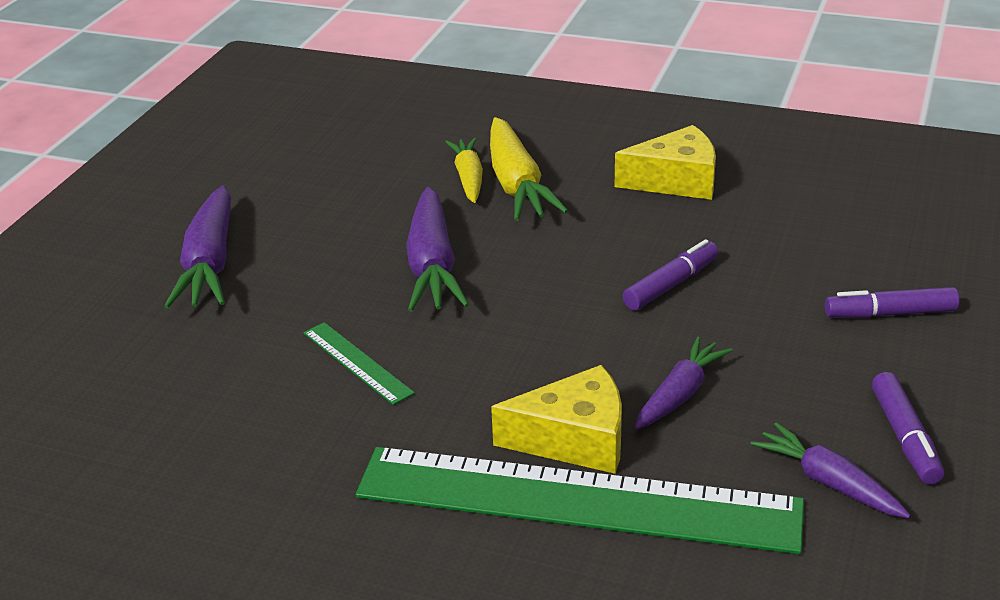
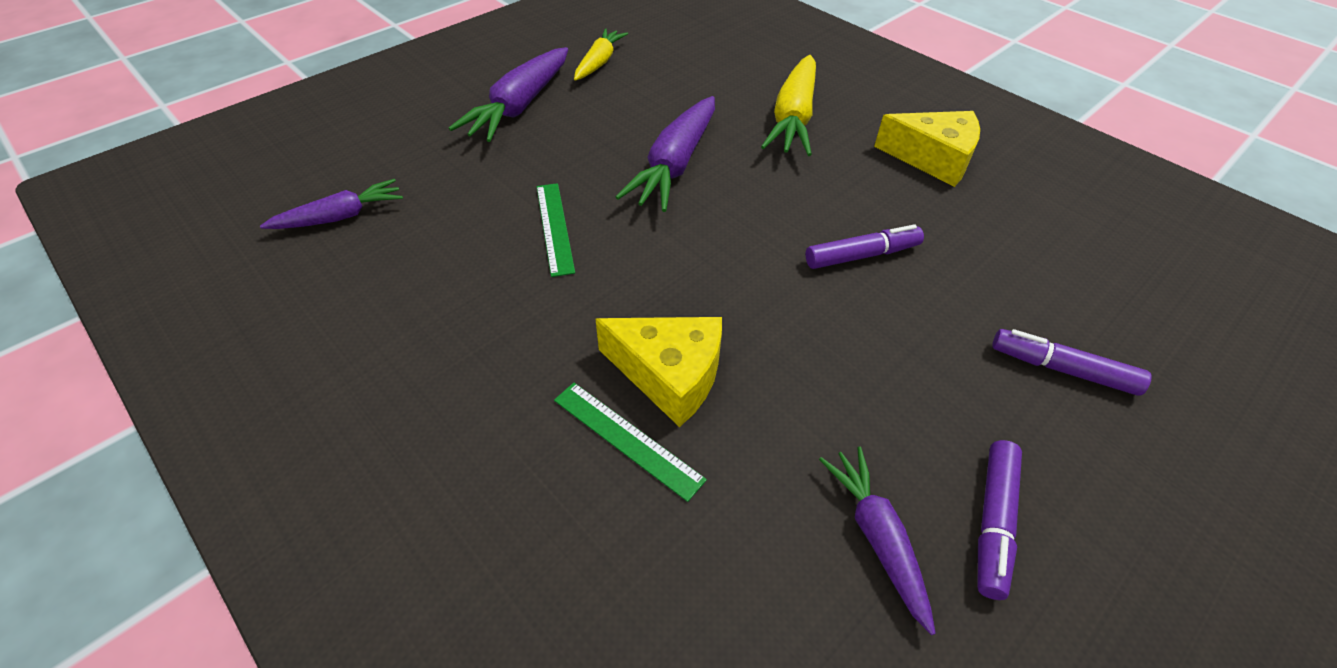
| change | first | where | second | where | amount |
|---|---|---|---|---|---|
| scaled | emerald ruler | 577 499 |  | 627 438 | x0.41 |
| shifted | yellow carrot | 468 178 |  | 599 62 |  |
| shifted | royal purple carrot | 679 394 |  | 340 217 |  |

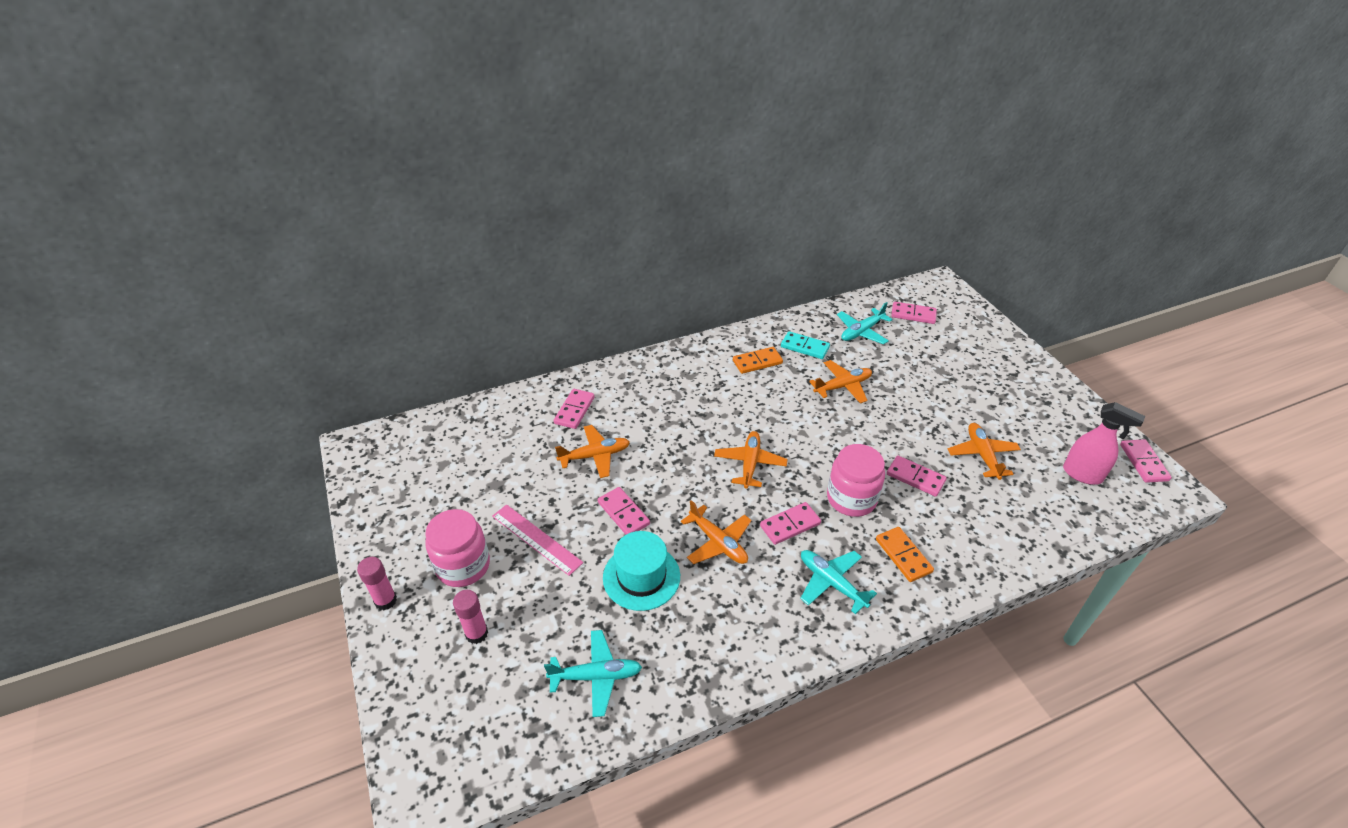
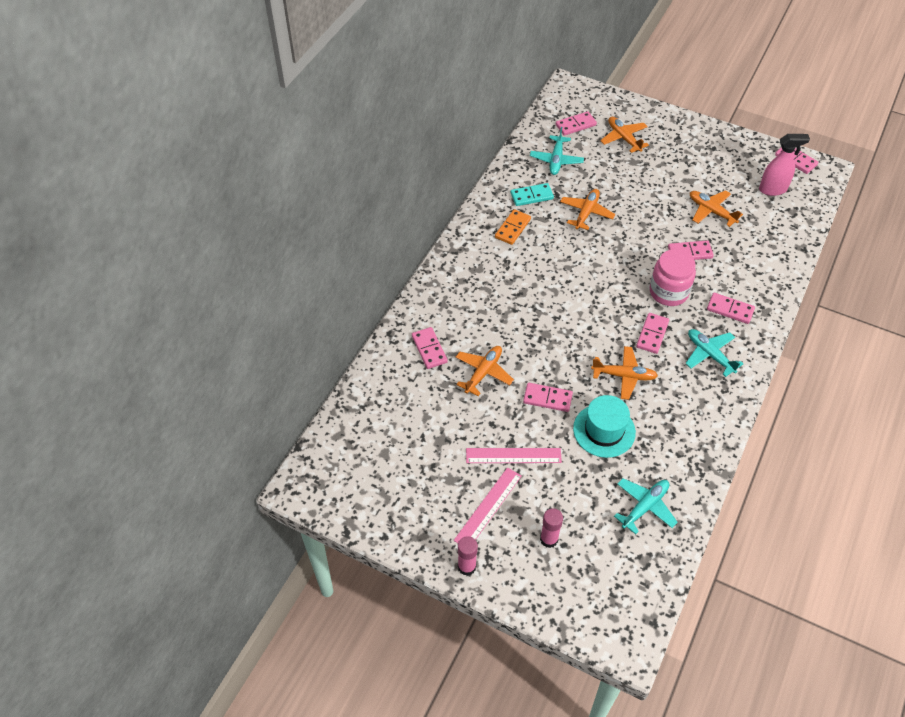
| change | first | where | second | where | amount |
|---|---|---|---|---|---|
| swapped | rosy preserve jar | 463 566 | rosy ruler | 488 507 |  |
| shifted | orange toy plane | 750 463 |  | 623 138 |  |
| rotated | aqua toy plane | 831 583 |  | 710 354 | 45 degrees clockwise |
| repainted | orange domino | 903 556 | rosy domino | 730 309 |  |

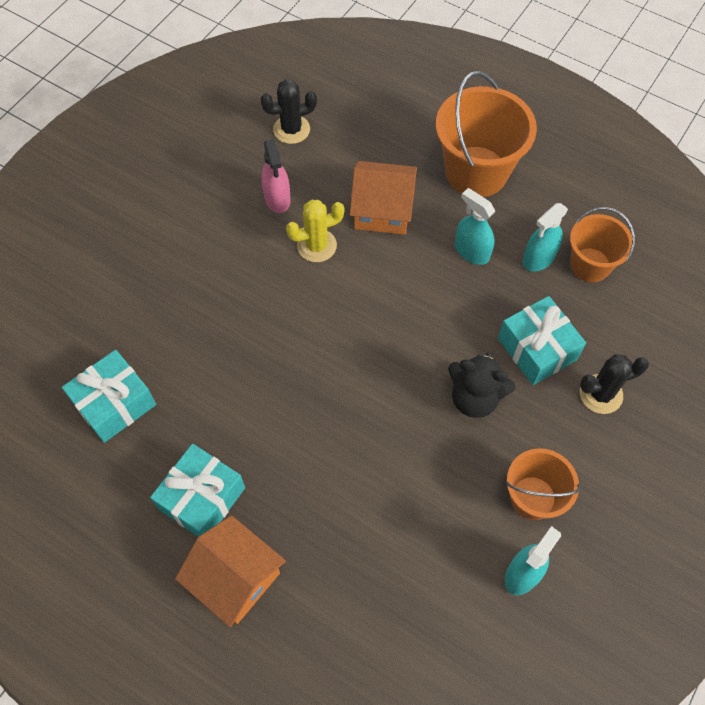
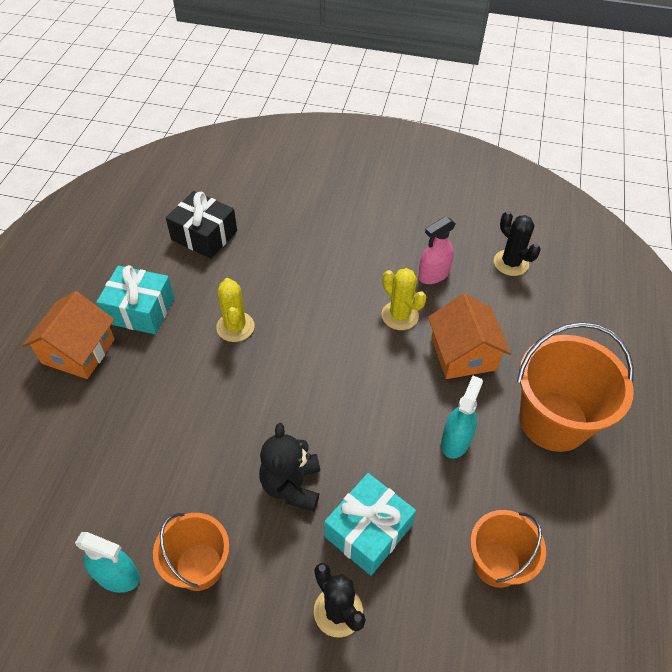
| change | first | where | second | where | amount |
|---|---|---|---|---|---|
| repainted | aqua present | 114 403 | black present | 204 235 |  |
| gone | aqua sprayer | 538 258 |  |  |  |
| new |  |  | yellow cactus | 235 327 |  |

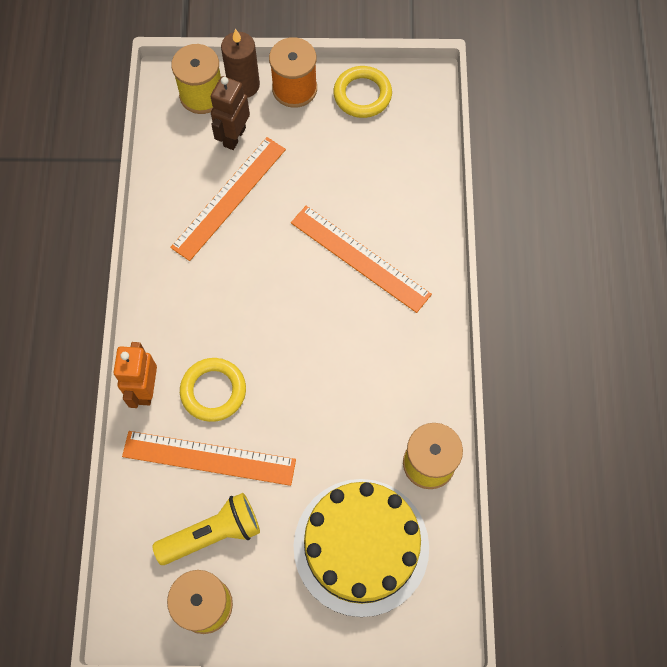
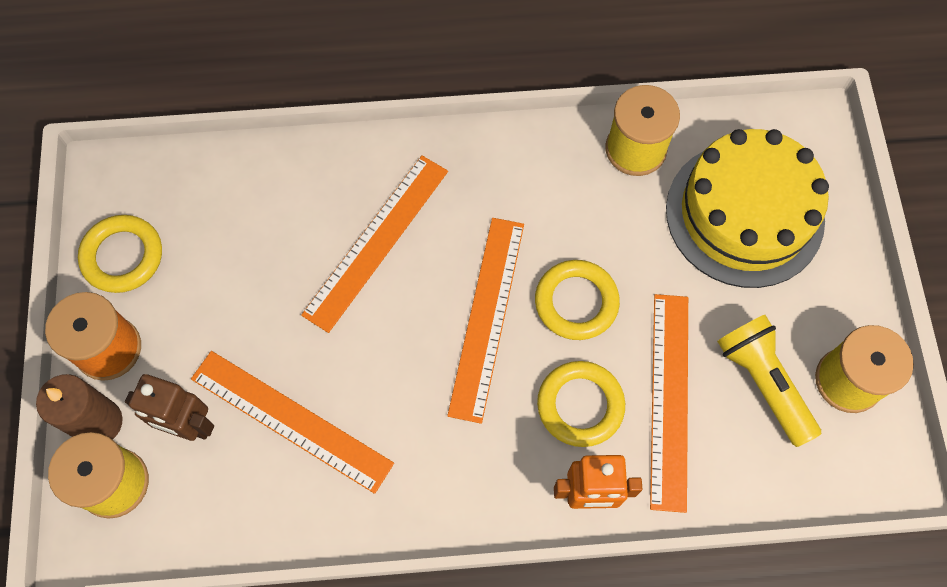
| change | first | where | second | where | amount |
|---|---|---|---|---|---|
| new |  |  | orange ruler | 487 317 |  |
| new |  |  | yellow hoop | 576 302 |  |

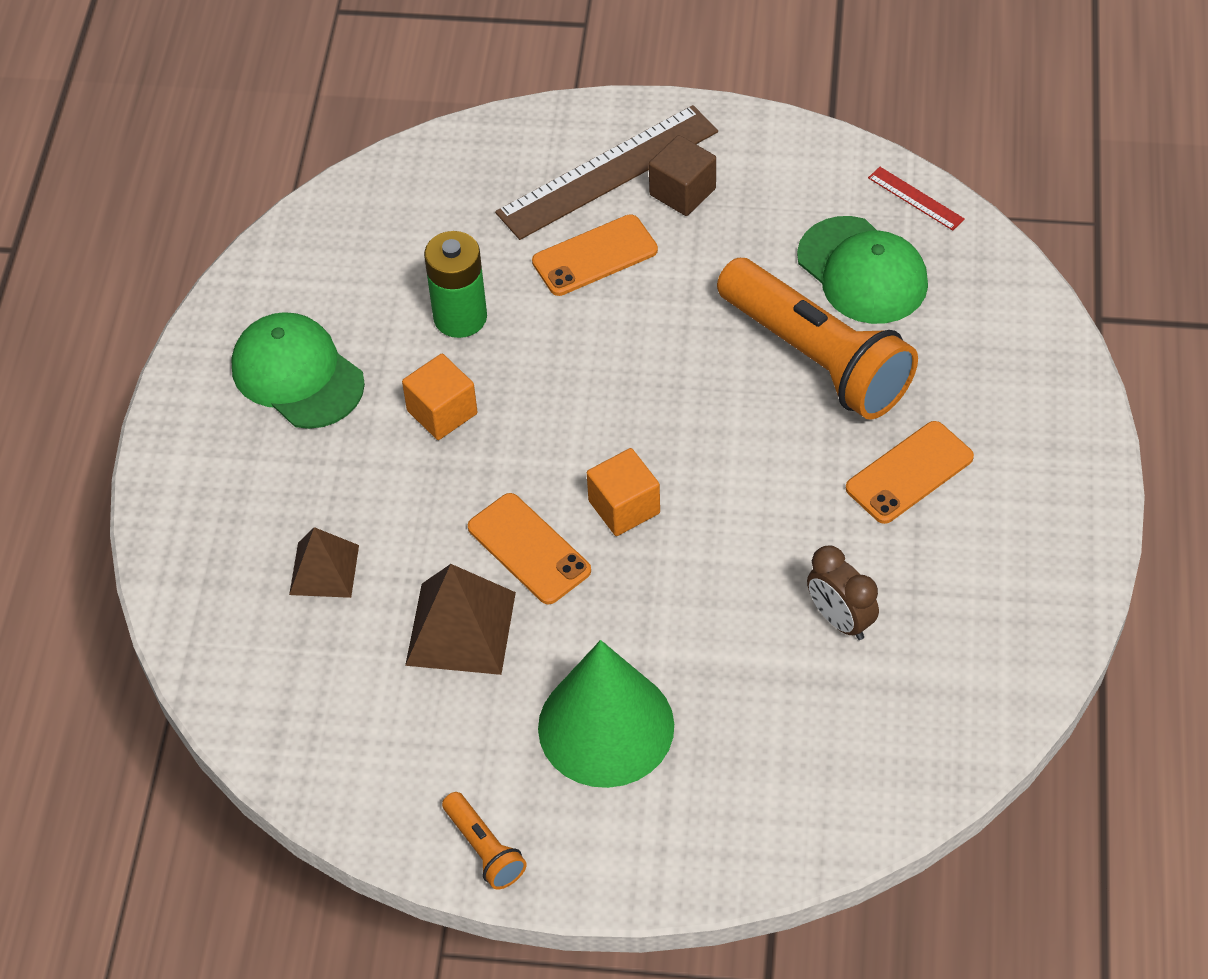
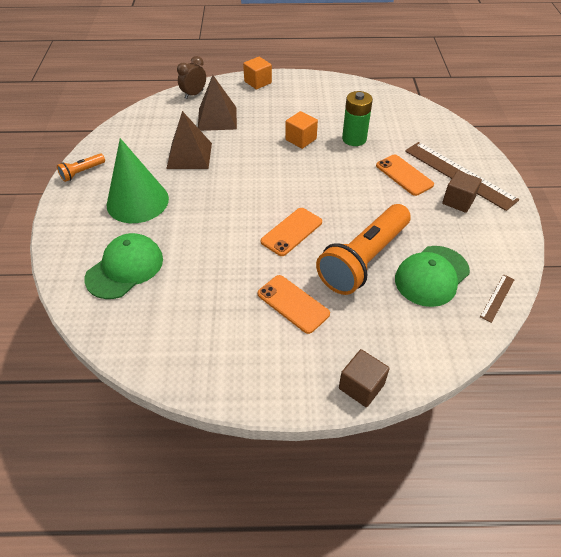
| change | first | where | second | where | amount |
|---|---|---|---|---|---|
| shifted | emerald baseball cap | 297 374 |  | 125 268 |  |
| scaled | brown pyramid shape | 324 570 |  | 217 118 | x1.52 |
| shifted | orange smartphone | 529 549 |  | 291 232 |  |
| shifted | orange solid cube | 624 507 |  | 258 82 |  |
| shifted | brown alarm clock | 840 620 |  | 194 94 |  |
| repainted | red ruler | 916 198 | brown ruler | 497 298 |  |
| new |  |  | brown solid cube | 361 386 |  |

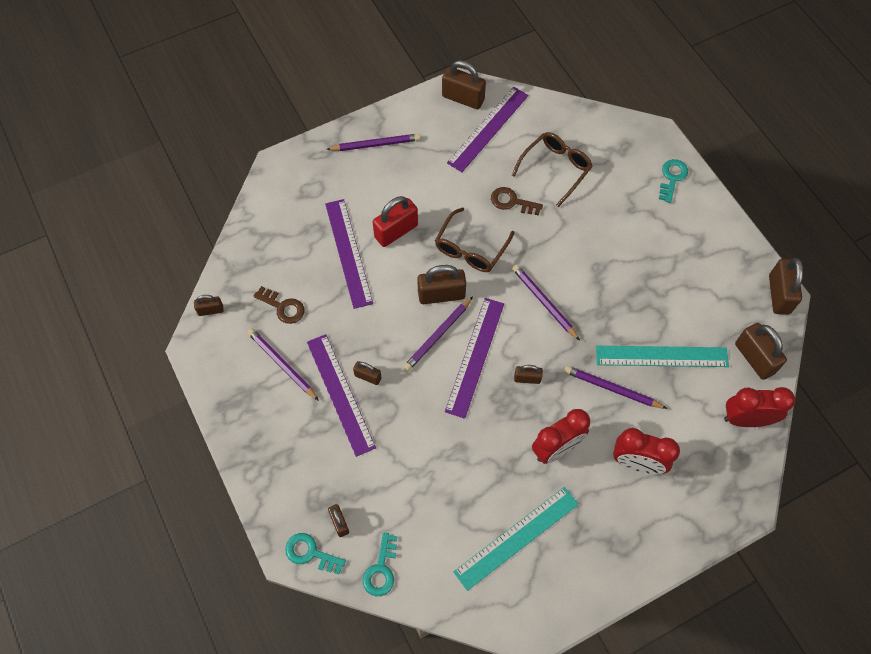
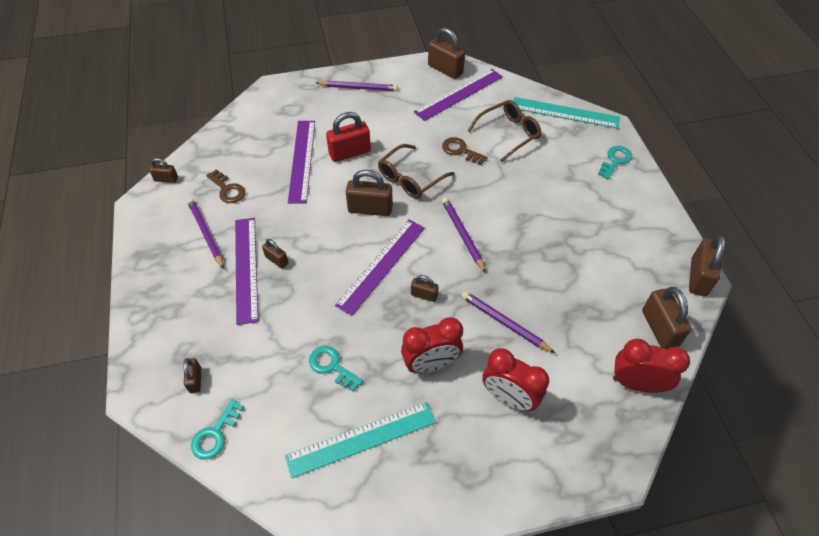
| change | first | where | second | where | amount |
|---|---|---|---|---|---|
| shifted | aqua door key | 310 553 |  | 332 366 |  |
| gone | royal purple lead pencil | 438 335 |  |  |  |
| shifted | aqua ruler | 661 356 |  | 565 113 |  |

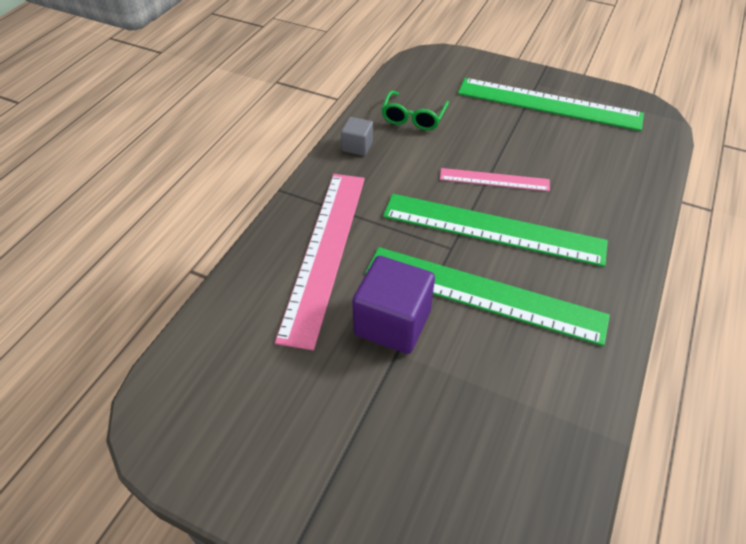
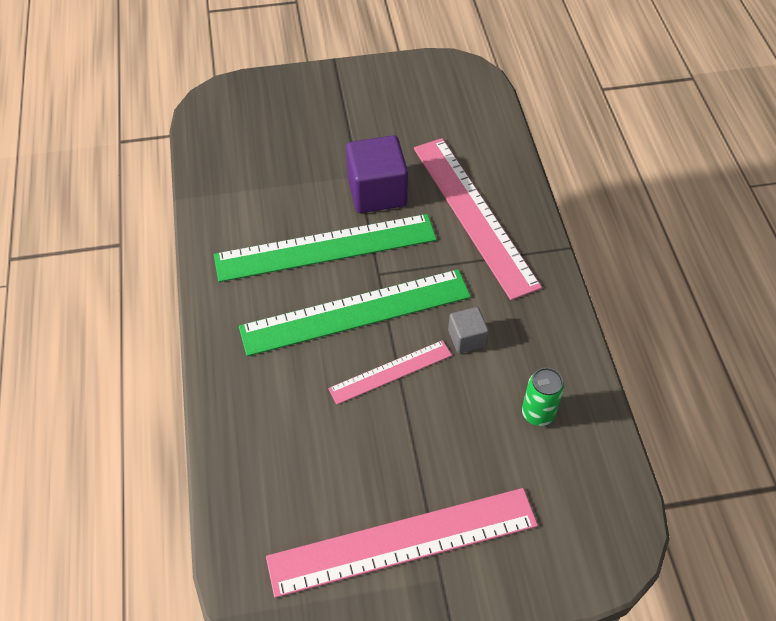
| change | first | where | second | where | amount |
|---|---|---|---|---|---|
| shifted | grey solid cube | 357 146 |  | 467 338 |  |
| swapped | emerald glasses | 413 117 | emerald soda can | 538 413 |  |
| repainted | emerald ruler | 548 104 | rosy ruler | 403 541 |  |

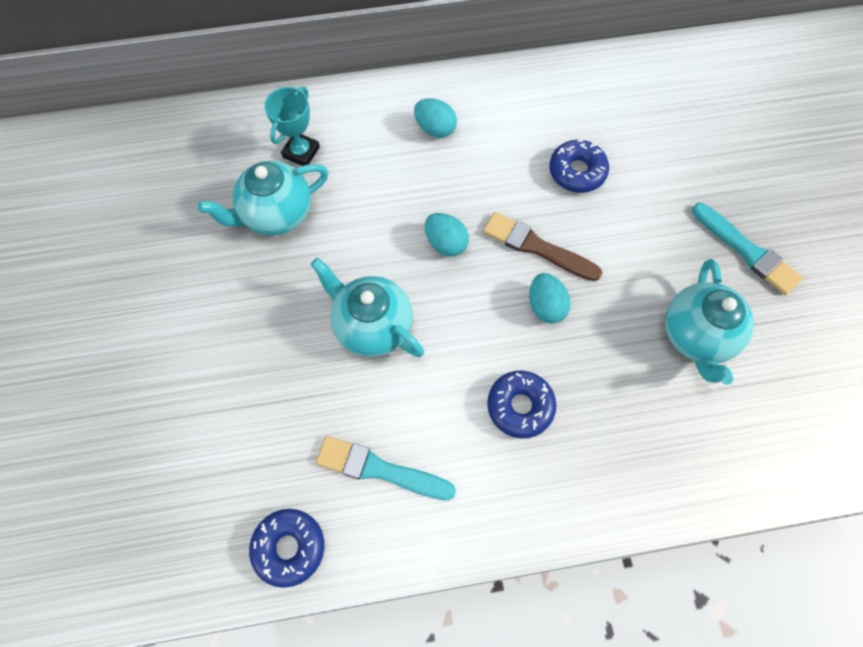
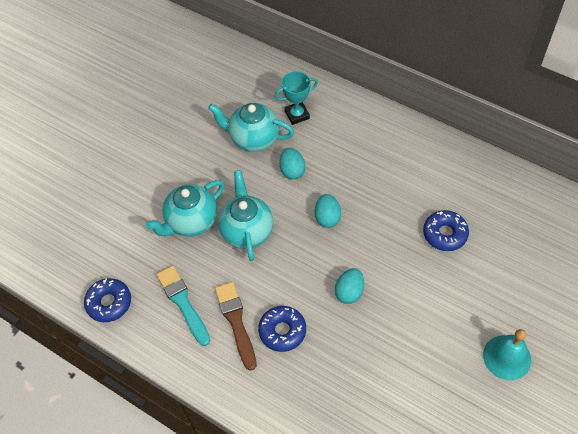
| change | first | where | second | where | amount |
|---|---|---|---|---|---|
| shifted | aqua toy egg | 435 129 |  | 292 171 |  |
| shifted | brown paintbrush | 536 247 |  | 236 322 |  |
| shifted | aqua china teapot | 696 336 |  | 191 221 |  |
| swapped | aqua paintbrush | 747 251 | aqua school bell | 507 357 |  |

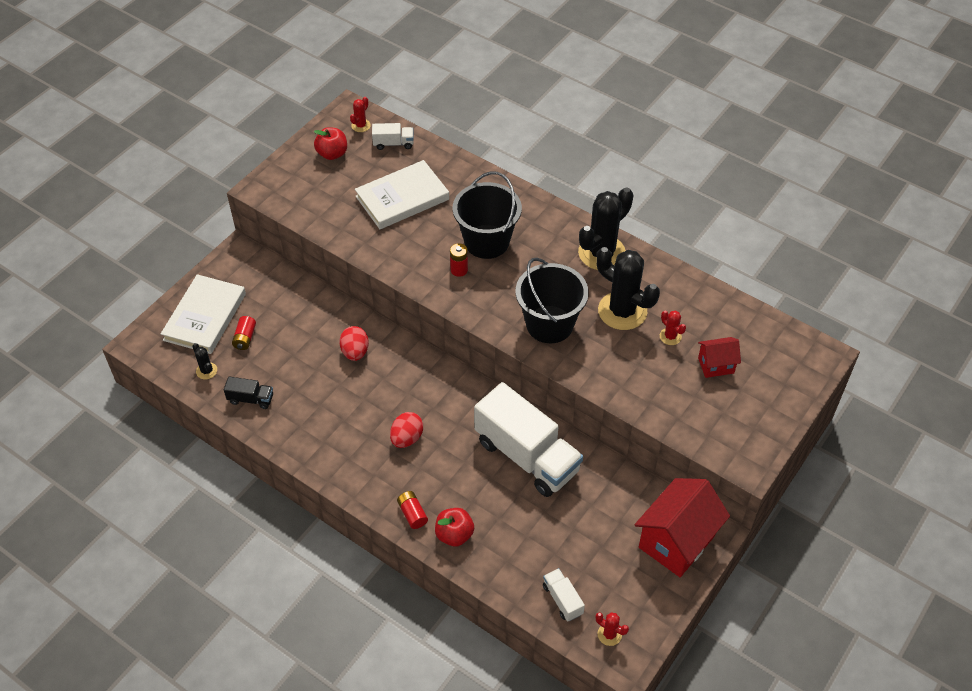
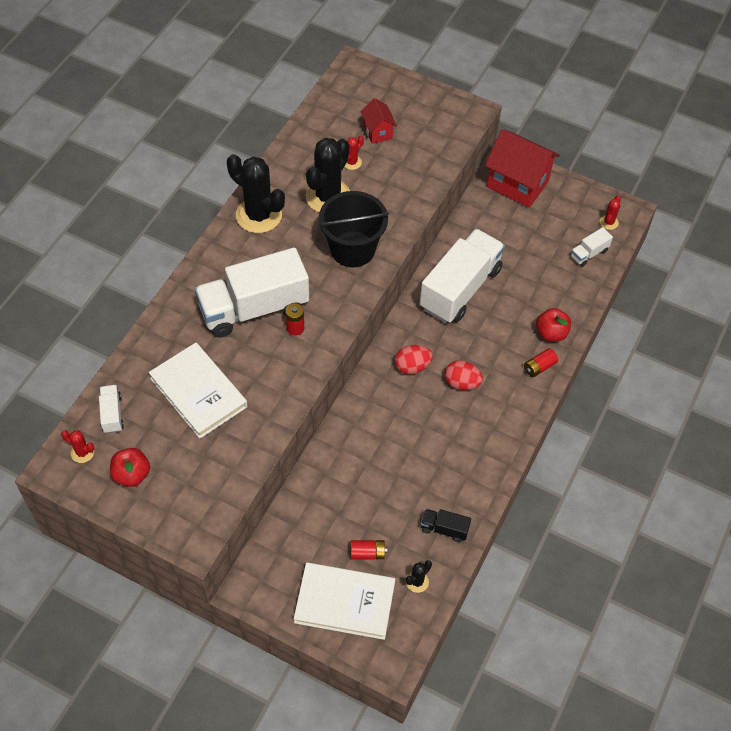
| change | first | where | second | where | amount |
|---|---|---|---|---|---|
| rotated | black toy truck | 251 399 |  | 444 529 | 75 degrees counterclockwise |
| shifted | red toy egg | 355 352 |  | 412 366 |  |
| swapped | black bucket | 487 241 | snow-white toy truck | 254 308 |  |

